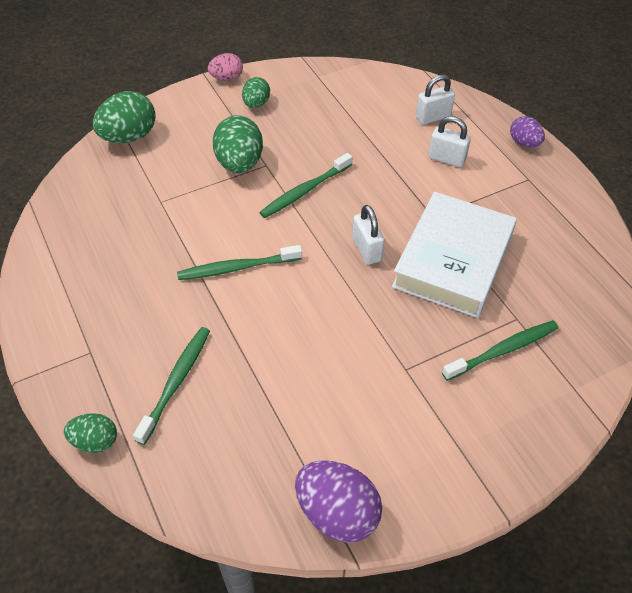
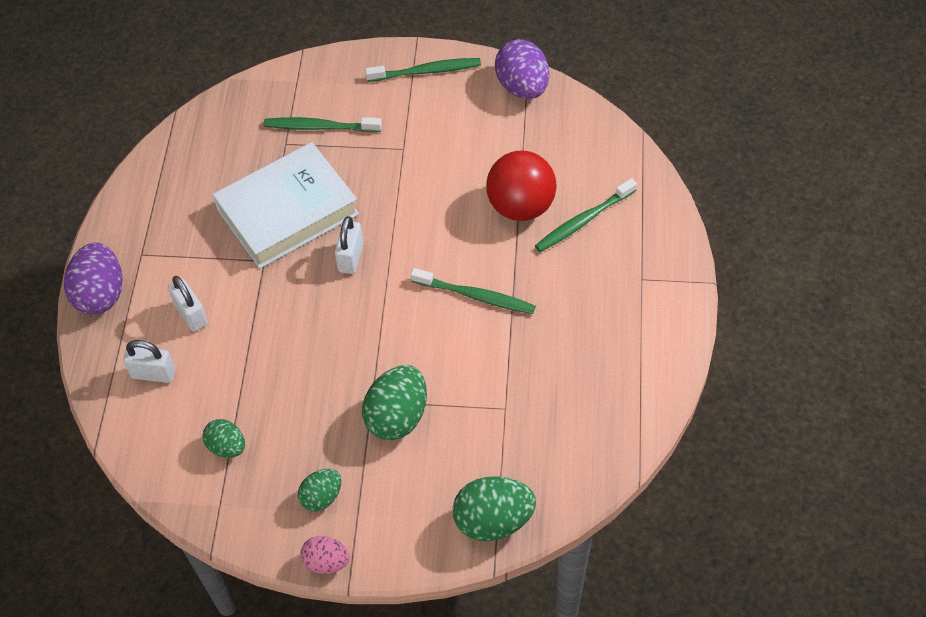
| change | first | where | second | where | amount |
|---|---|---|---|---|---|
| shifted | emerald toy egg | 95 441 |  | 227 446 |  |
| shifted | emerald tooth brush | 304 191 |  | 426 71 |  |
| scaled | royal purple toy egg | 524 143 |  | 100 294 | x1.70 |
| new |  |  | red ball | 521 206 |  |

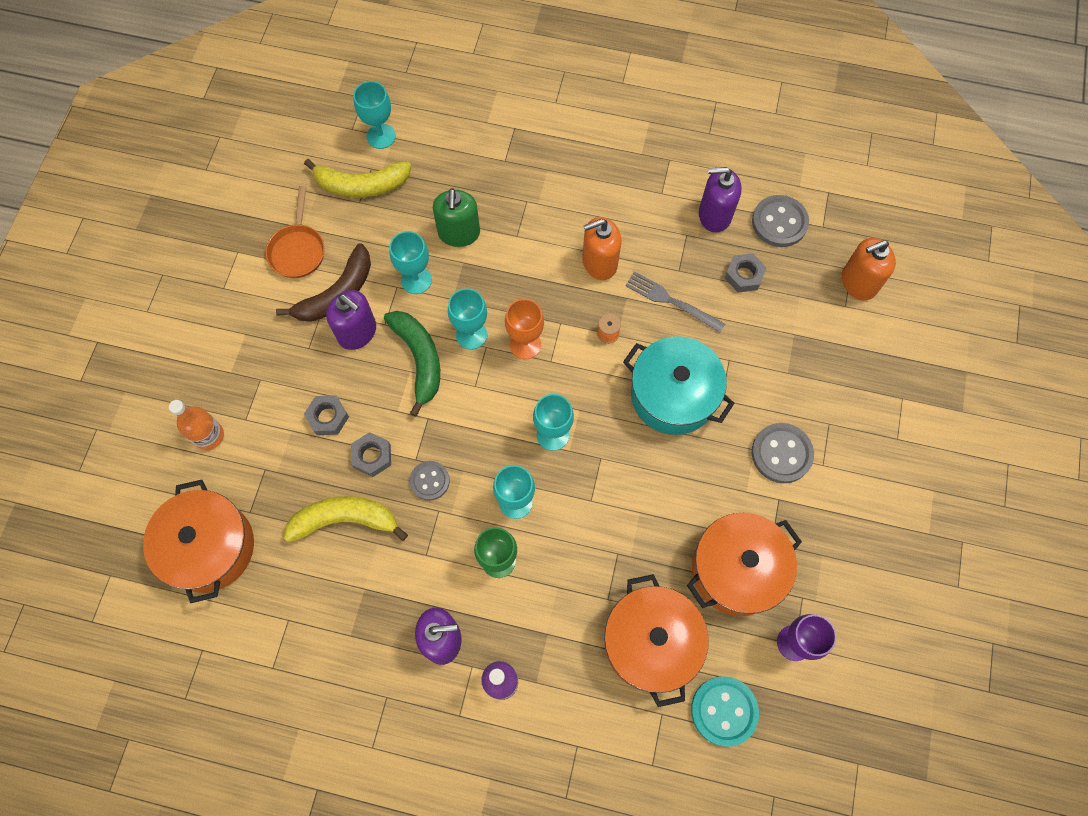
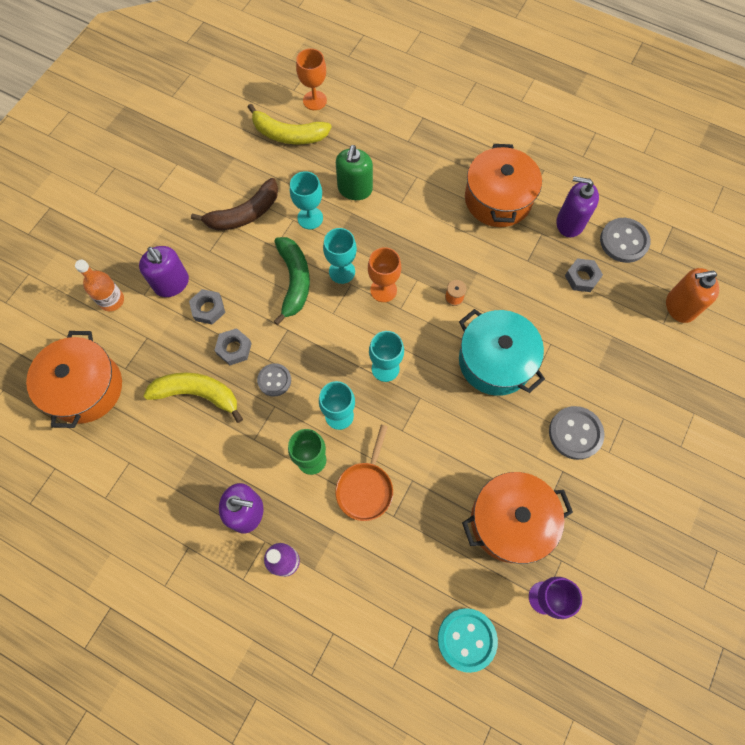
| change | first | where | second | where | amount |
|---|---|---|---|---|---|
| shifted | orange skillet | 298 250 |  | 366 488 |  |
| shifted | royal purple soap dispenser | 357 332 |  | 172 283 |  |
| repainted | aqua goblet | 381 136 | orange goblet | 314 100 |  |
| gone | orange soap dispenser | 599 262 |  |  |  |
| shifted | orange cooking pot | 651 642 |  | 498 199 |  |
| gone | grey fork | 671 301 |  |  |  |

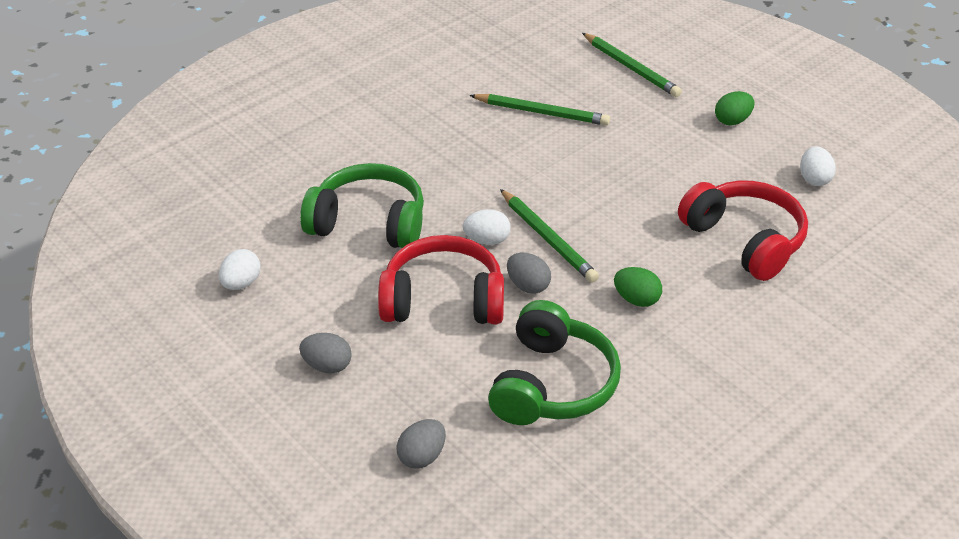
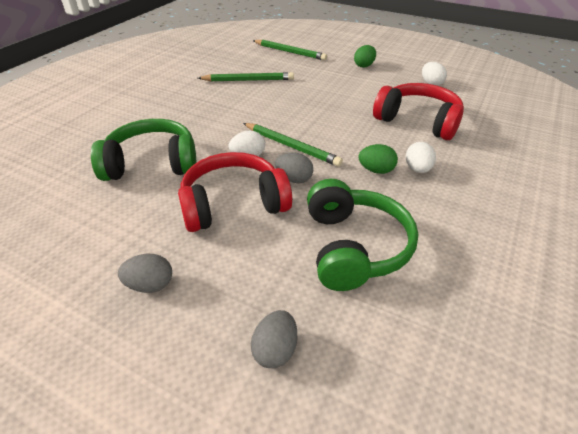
| change | first | where | second | where | amount |
|---|---|---|---|---|---|
| shifted | snow-white toy egg | 241 283 |  | 417 169 |  |

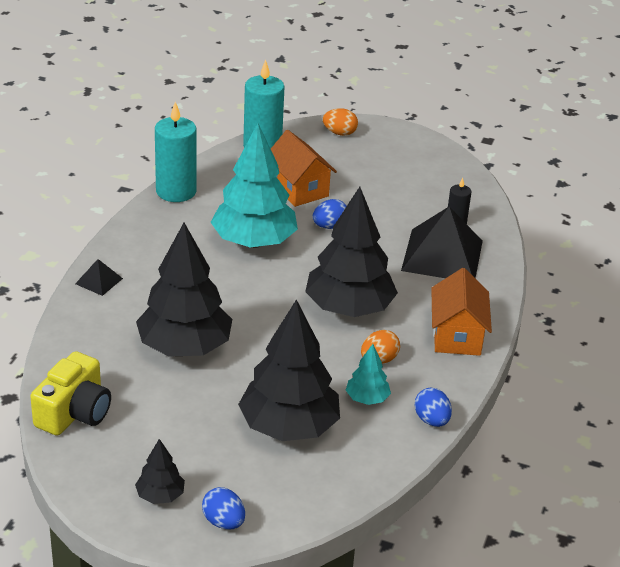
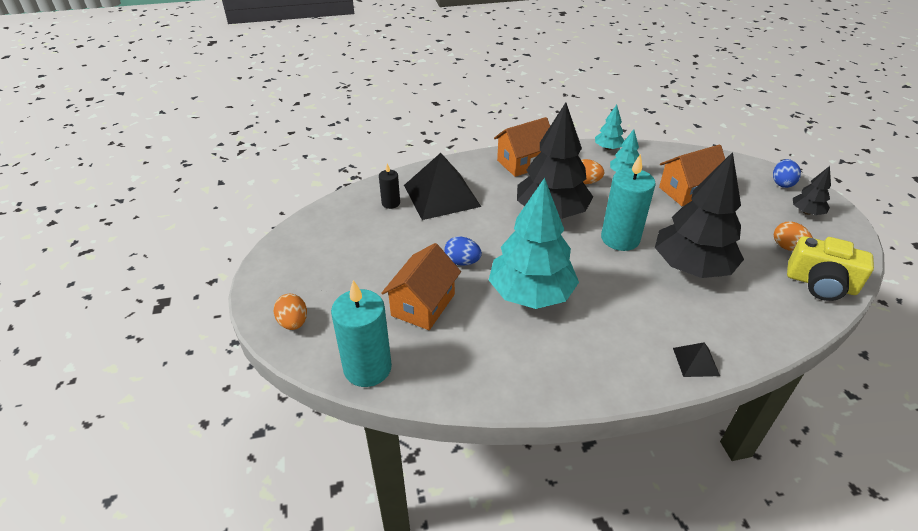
| change | first | where | second | where | amount |
|---|---|---|---|---|---|
| rotated | yellow camera | 74 412 |  | 820 284 | 150 degrees counterclockwise |
| shifted | aqua wax candle | 176 191 |  | 620 239 |  |
| swapped | black fir tree | 289 427 | orange house | 687 191 |  |
| swapped | royal blue toy egg | 431 420 | aqua fir tree | 608 148 |  |
| new |  |  | orange toy egg | 787 247 |  |

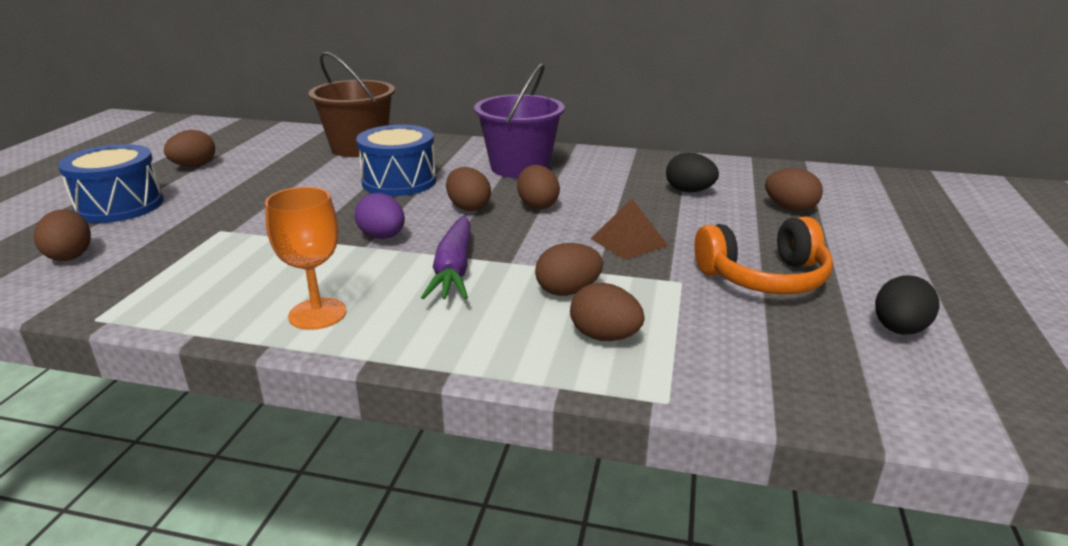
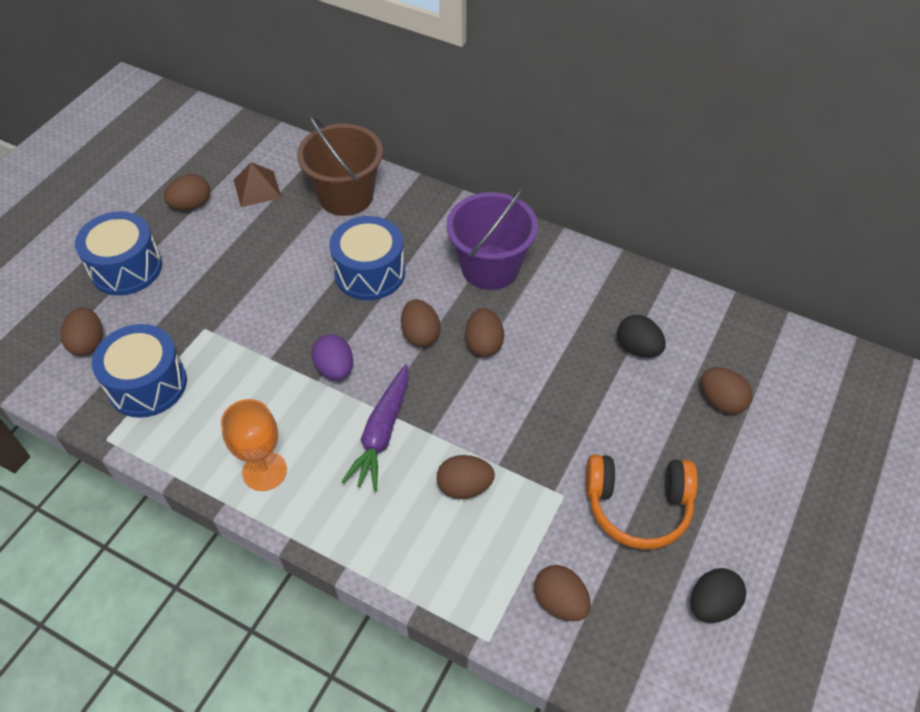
| change | first | where | second | where | amount |
|---|---|---|---|---|---|
| shifted | brown toy egg | 604 336 |  | 560 602 |  |
| shifted | brown pyramid shape | 628 242 |  | 257 188 |  |
| new |  |  | royal blue snare drum | 147 384 |  |

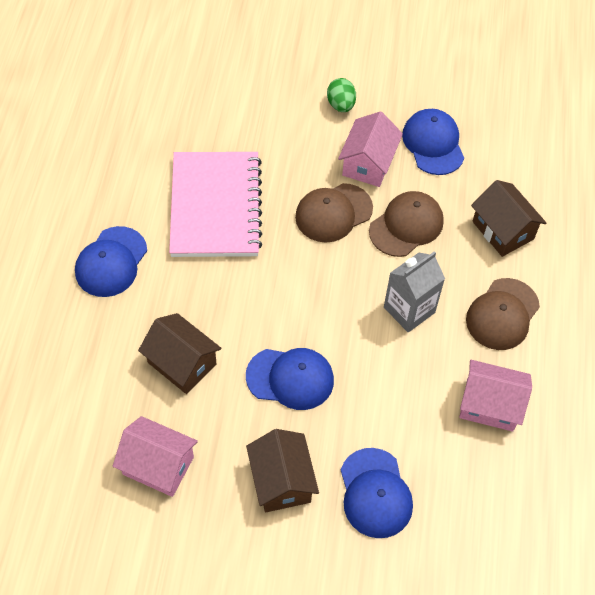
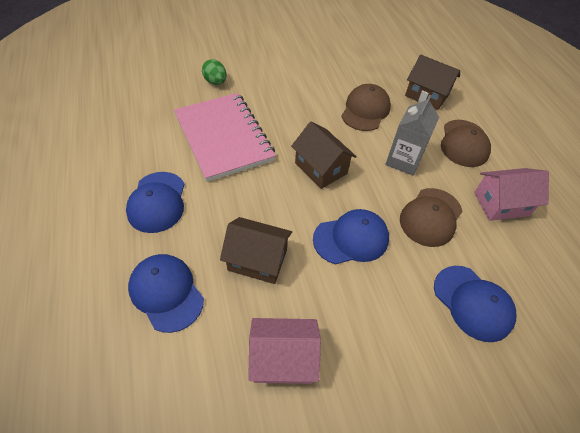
| change | first | where | second | where | amount |
|---|---|---|---|---|---|
| shifted | brown house | 282 481 |  | 321 168 |  |
| shifted | brown baseball cap | 333 213 |  | 431 217 |  |
| shifted | emerald toy egg | 341 105 |  | 215 82 |  |
| gone | rosy house | 368 163 |  |  |  |
| shifted | royal blue baseball cap | 433 144 |  | 166 292 |  |

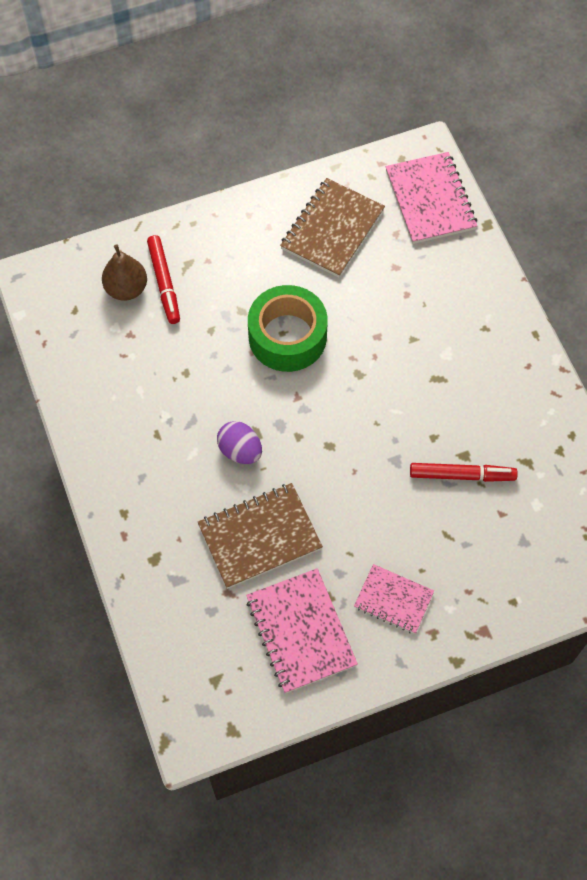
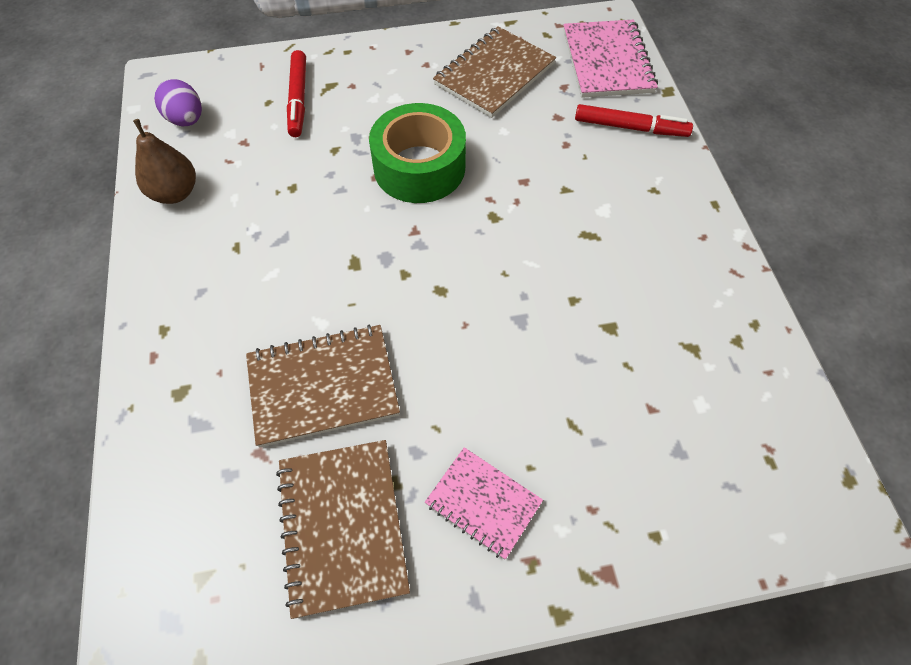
| change | first | where | second | where | amount |
|---|---|---|---|---|---|
| shifted | brown pear | 126 289 |  | 175 193 |  |
| shifted | royal purple toy egg | 240 451 |  | 186 120 |  |
| repainted | rosy notepad | 301 631 | brown notepad | 343 526 |  |
| shifted | red felt pen | 462 475 |  | 630 128 |  |

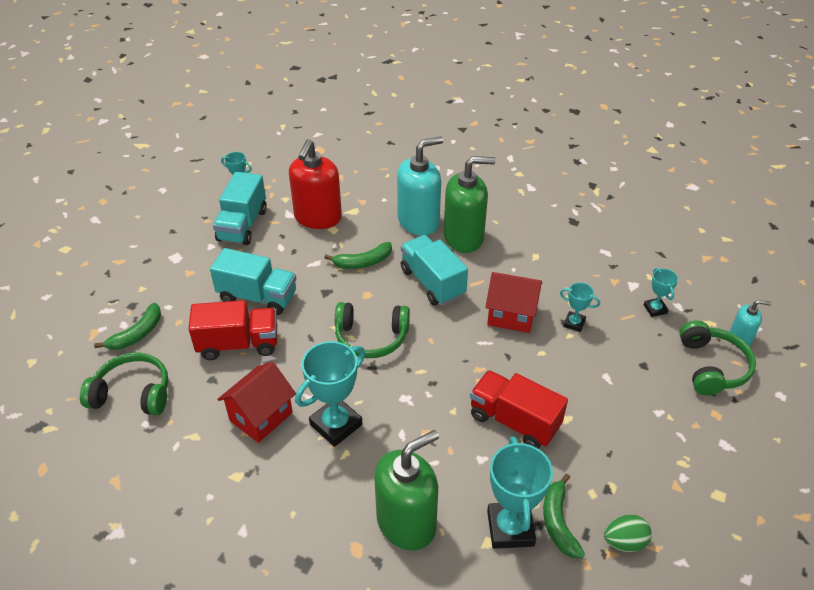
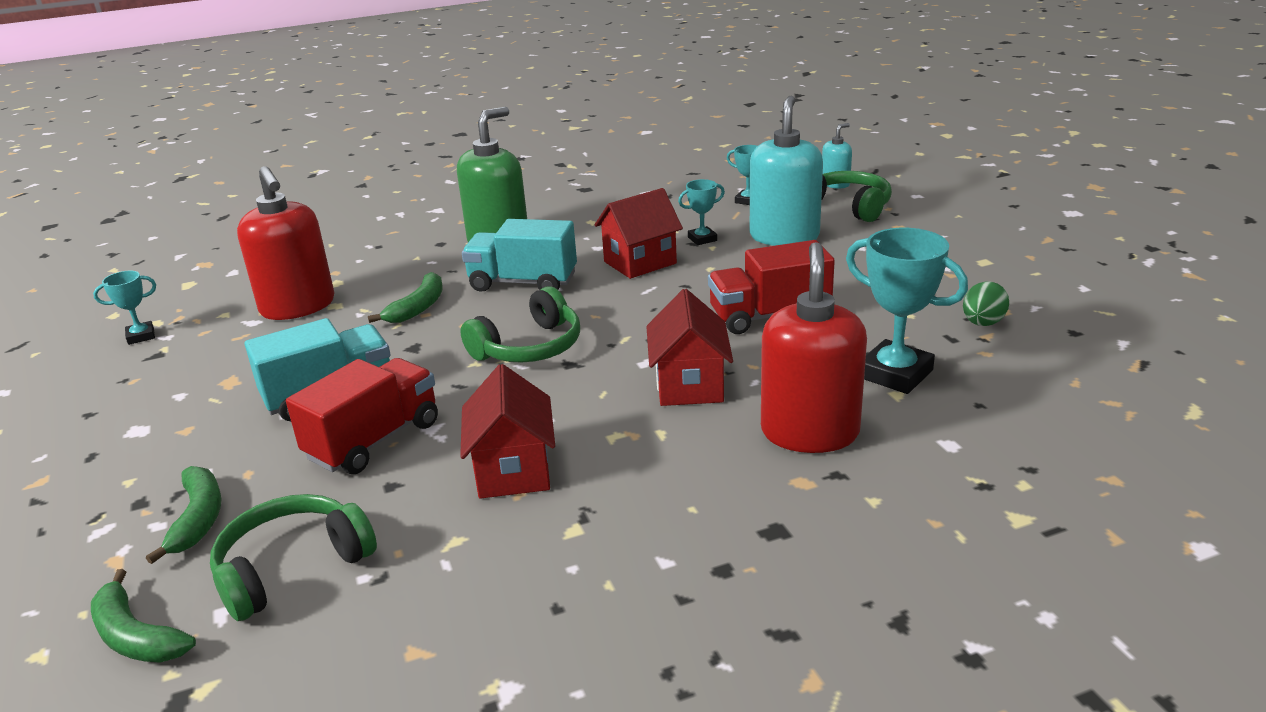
| change | first | where | second | where | amount |
|---|---|---|---|---|---|
| gone | aqua toy truck | 242 225 |  |  |  |
| gone | aqua trophy | 336 425 |  |  |  |
| repainted | emerald soap dispenser | 406 522 | red soap dispenser | 809 432 |  |
| shifted | aqua soap dispenser | 418 221 |  | 784 236 |  |
| shifted | emerald toy banana | 558 522 |  | 136 636 |  |
| new |  |  | red house | 689 385 |  |

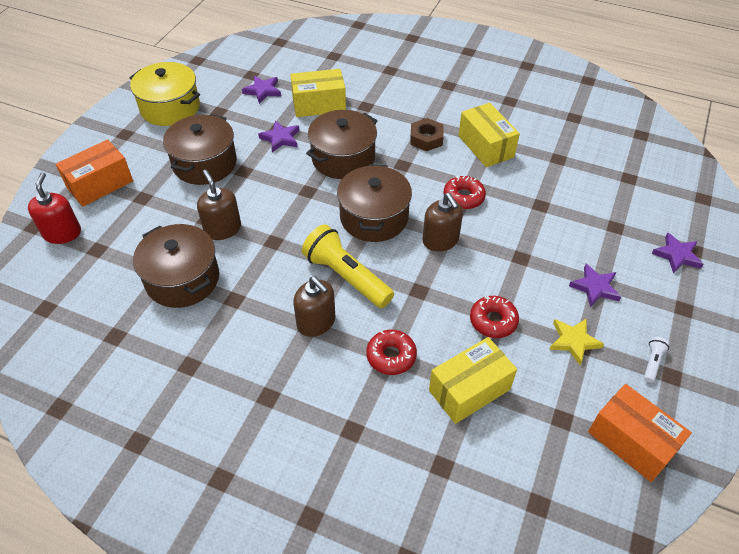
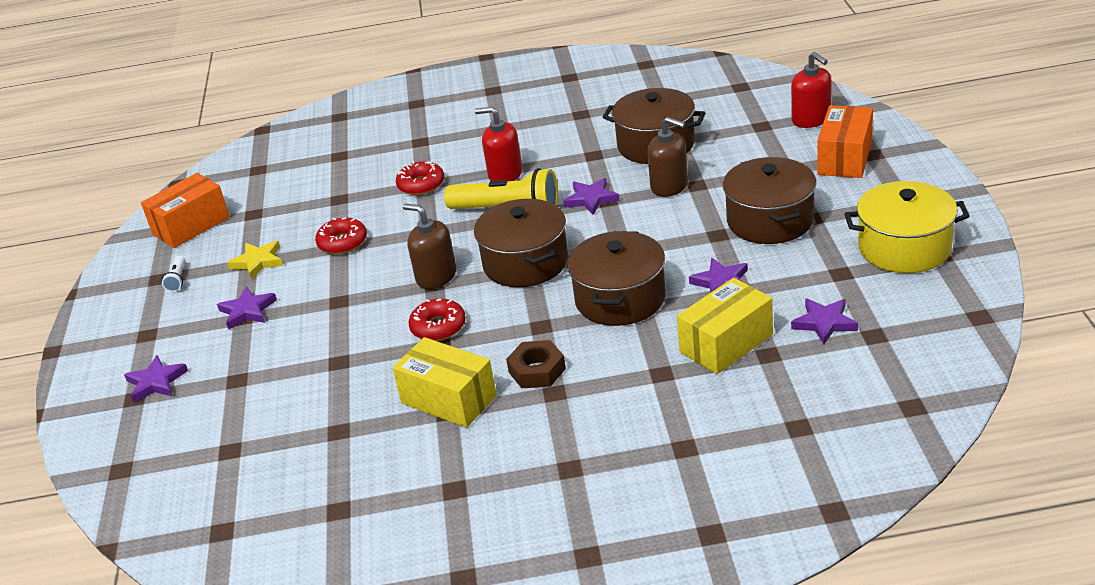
| change | first | where | second | where | amount |
|---|---|---|---|---|---|
| repainted | brown soap dispenser | 316 322 | red soap dispenser | 505 174 |  |
| gone | yellow box | 469 390 |  |  |  |
| rotated | orange box | 631 441 |  | 191 226 | 60 degrees counterclockwise |
| new |  |  | royal purple star | 591 199 |  |

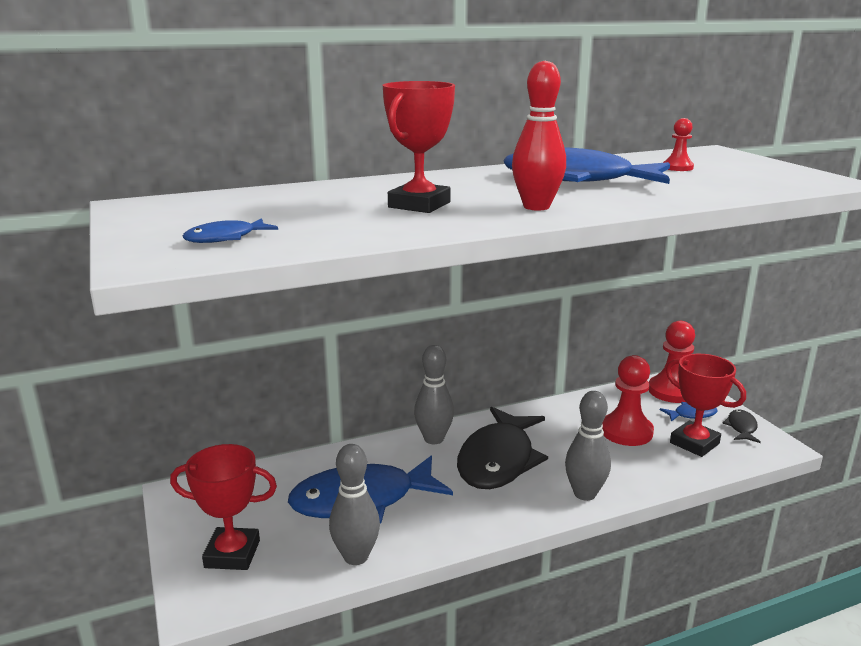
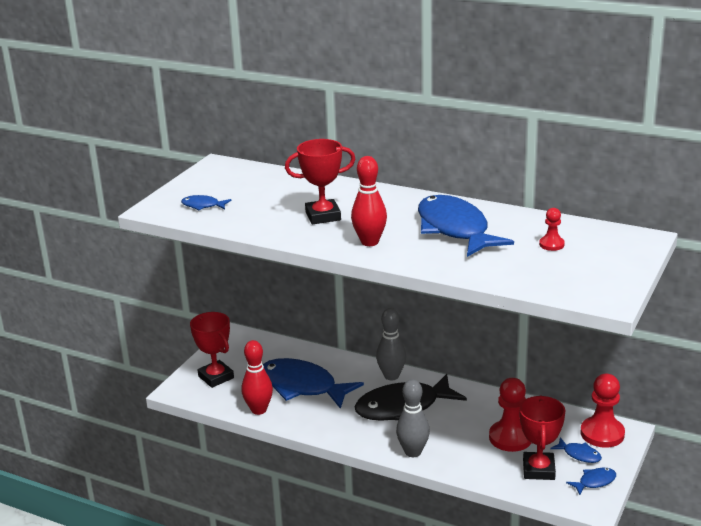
| change | first | where | second | where | amount |
|---|---|---|---|---|---|
| repainted | grey skittle | 356 556 | red skittle | 259 410 |  |
| repainted | black fish figure | 741 427 | royal blue fish figure | 594 482 |  |

